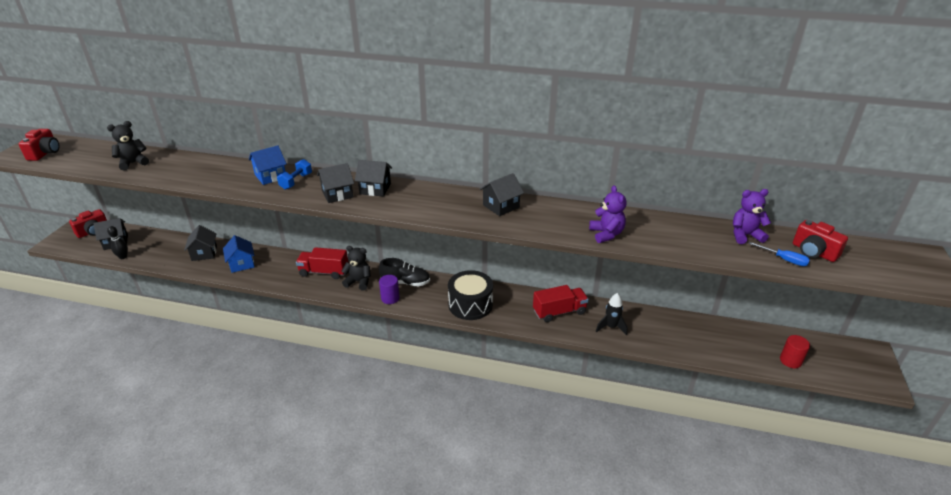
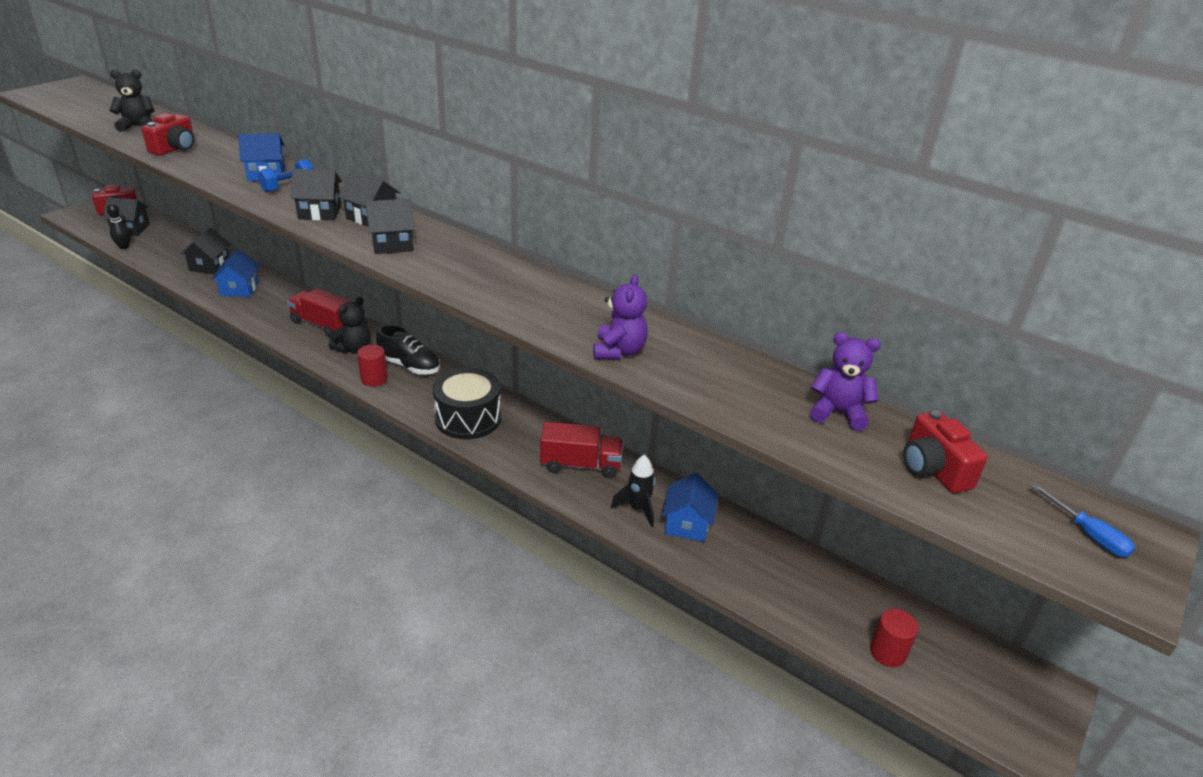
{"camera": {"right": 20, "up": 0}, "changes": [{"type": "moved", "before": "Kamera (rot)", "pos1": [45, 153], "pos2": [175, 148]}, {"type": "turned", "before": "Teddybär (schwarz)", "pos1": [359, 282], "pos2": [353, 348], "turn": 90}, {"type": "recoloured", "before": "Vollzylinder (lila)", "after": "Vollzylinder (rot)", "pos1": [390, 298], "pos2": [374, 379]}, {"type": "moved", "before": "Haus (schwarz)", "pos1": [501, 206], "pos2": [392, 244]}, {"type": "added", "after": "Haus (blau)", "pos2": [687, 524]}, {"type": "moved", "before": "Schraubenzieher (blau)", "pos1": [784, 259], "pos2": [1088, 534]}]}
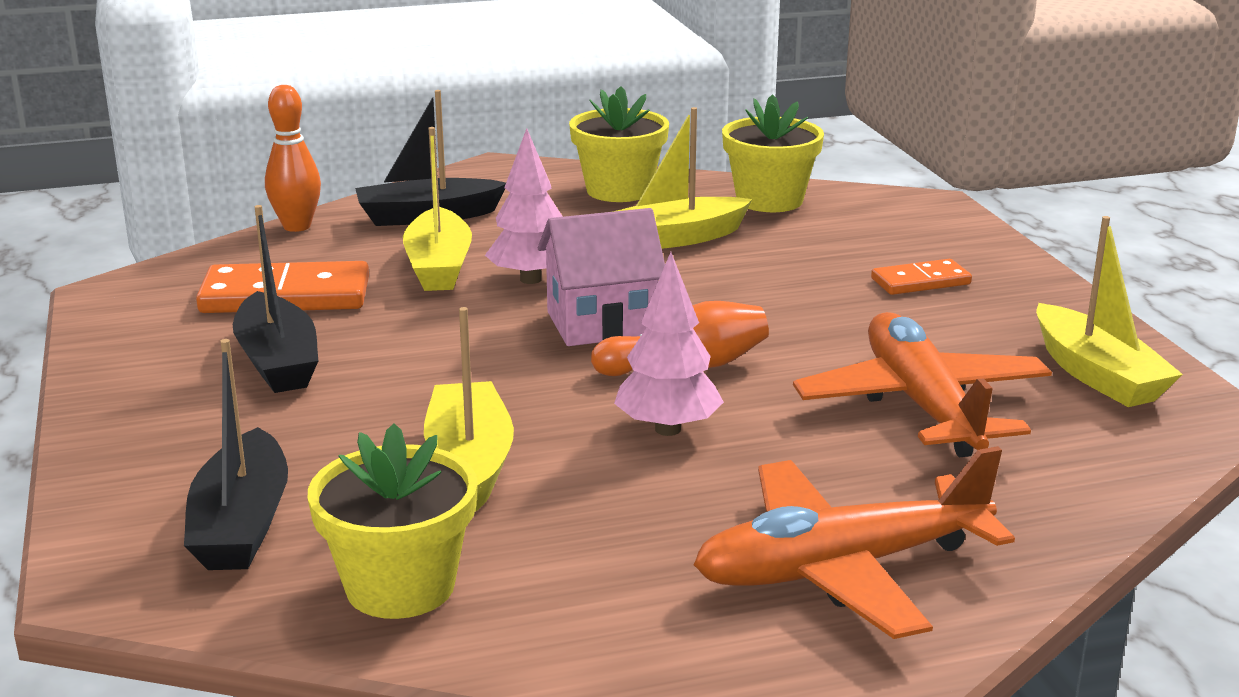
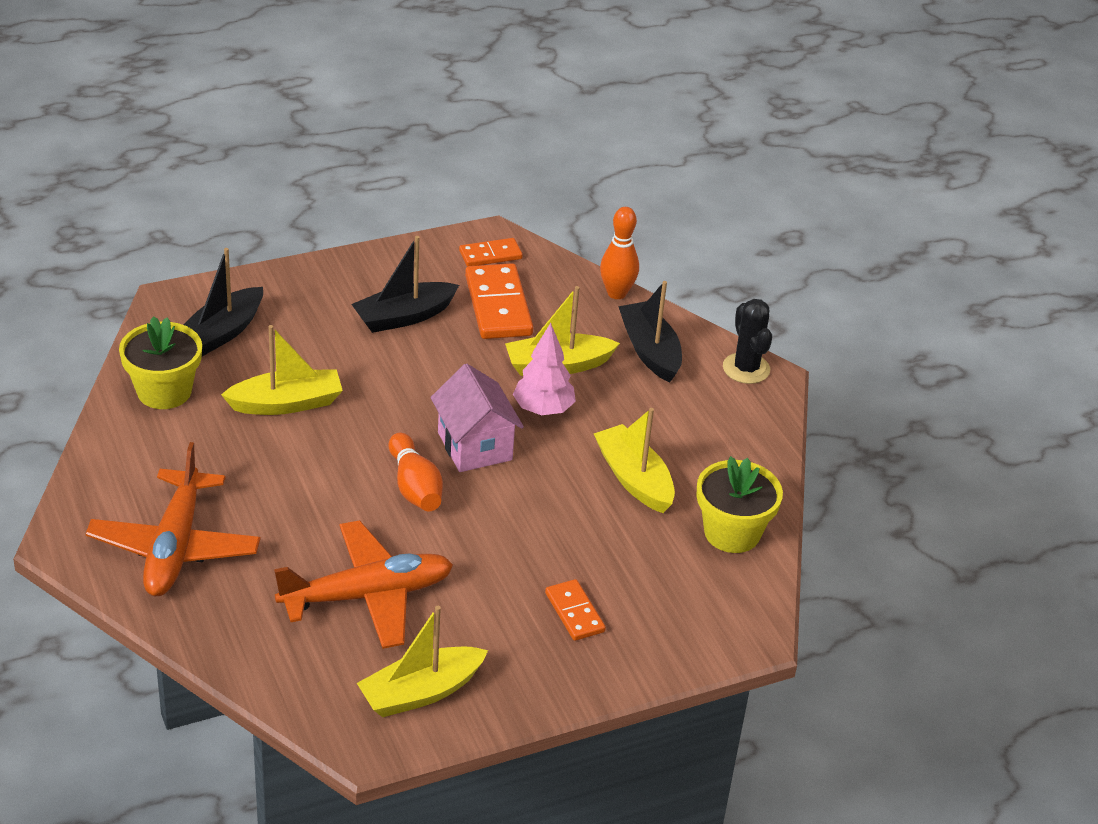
{"camera": {"right": 80, "up": 15}, "changes": [{"type": "turned", "before": "Flugzeug (orange)", "pos1": [840, 569], "pos2": [175, 547], "turn": -150}, {"type": "turned", "before": "Boot (schwarz)", "pos1": [242, 524], "pos2": [222, 333], "turn": -45}, {"type": "added", "after": "Dominostein (orange)", "pos2": [490, 255]}, {"type": "added", "after": "Kaktus (schwarz)", "pos2": [746, 368]}, {"type": "removed", "before": "Blumentopf (gelb)", "pos1": [619, 190]}, {"type": "removed", "before": "Baum (rosa)", "pos1": [667, 429]}]}
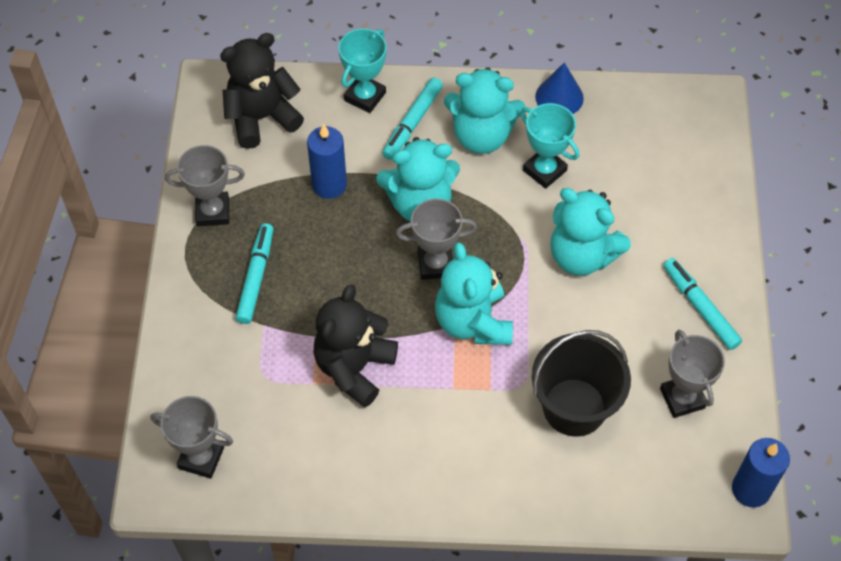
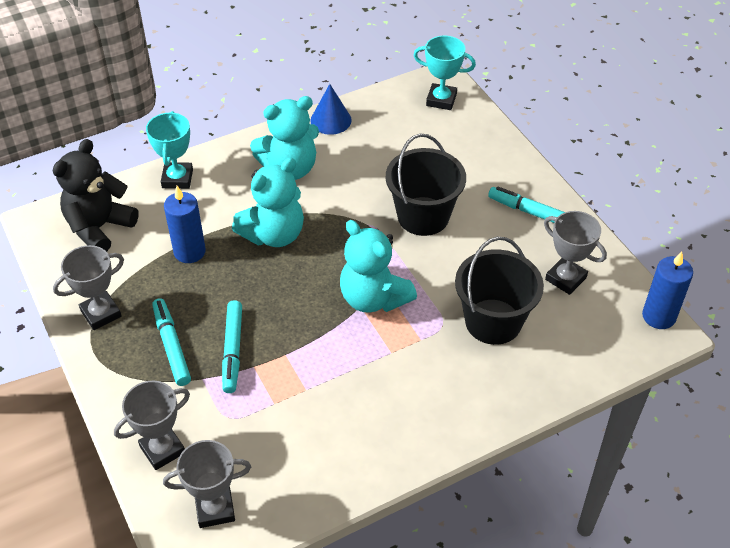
{"camera": {"right": -30, "up": -10}, "changes": [{"type": "moved", "before": "Pokal (grau)", "pos1": [435, 264], "pos2": [162, 449]}, {"type": "moved", "before": "Filzstift (türkis)", "pos1": [412, 123], "pos2": [233, 350]}, {"type": "replaced", "before": "Teddybär (türkis)", "after": "Eimer (schwarz)", "pos1": [582, 255], "pos2": [423, 216]}, {"type": "moved", "before": "Pokal (türkis)", "pos1": [544, 170], "pos2": [441, 100]}, {"type": "removed", "before": "Teddybär (schwarz)", "pos1": [354, 368]}]}
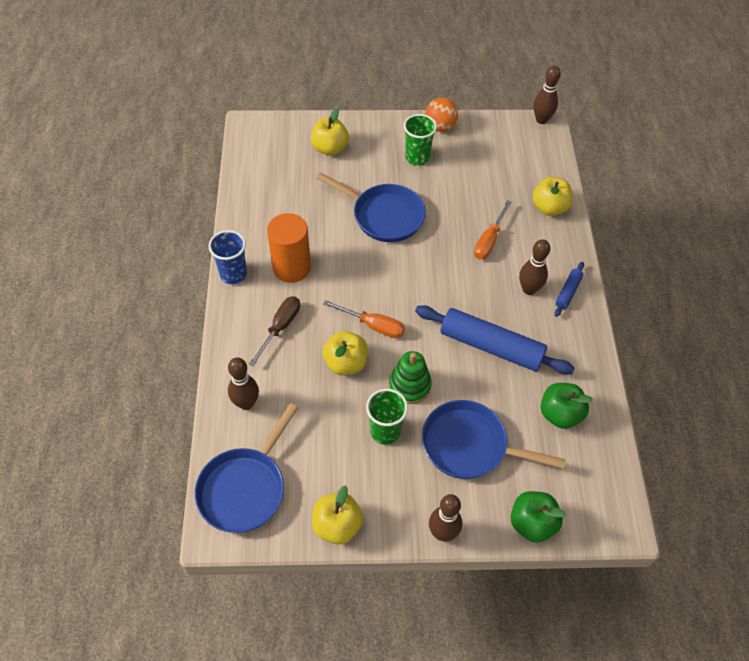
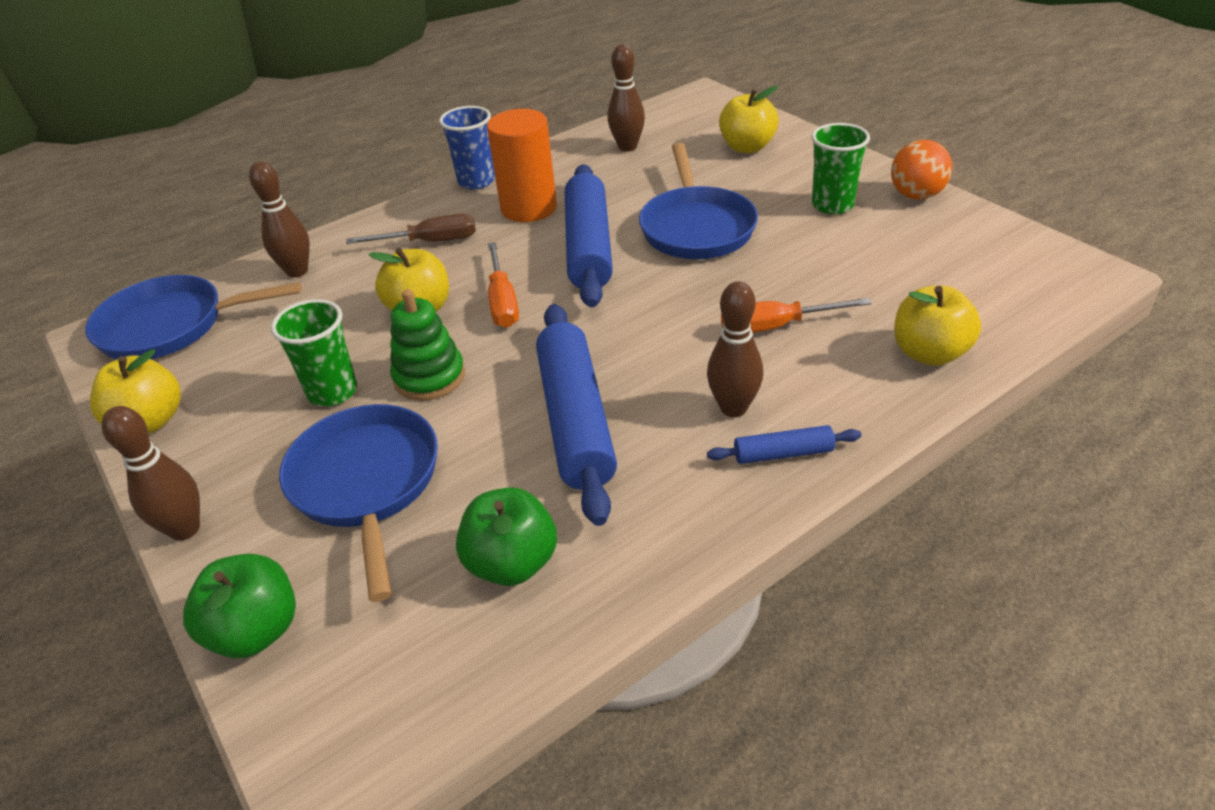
{"camera": {"right": 60, "up": -15}, "changes": [{"type": "added", "after": "Nudelholz (blau)", "pos2": [588, 247]}, {"type": "moved", "before": "Bowlingkegel (braun)", "pos1": [541, 120], "pos2": [627, 147]}]}
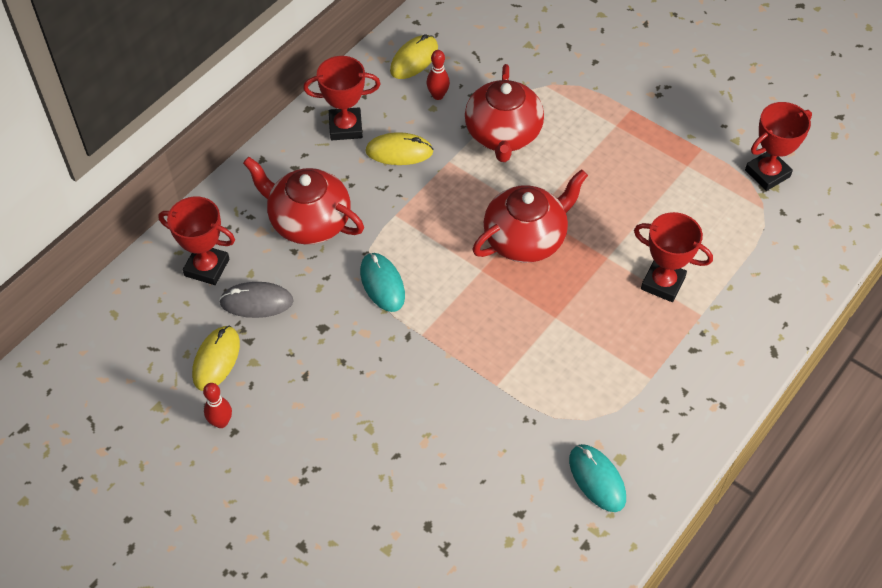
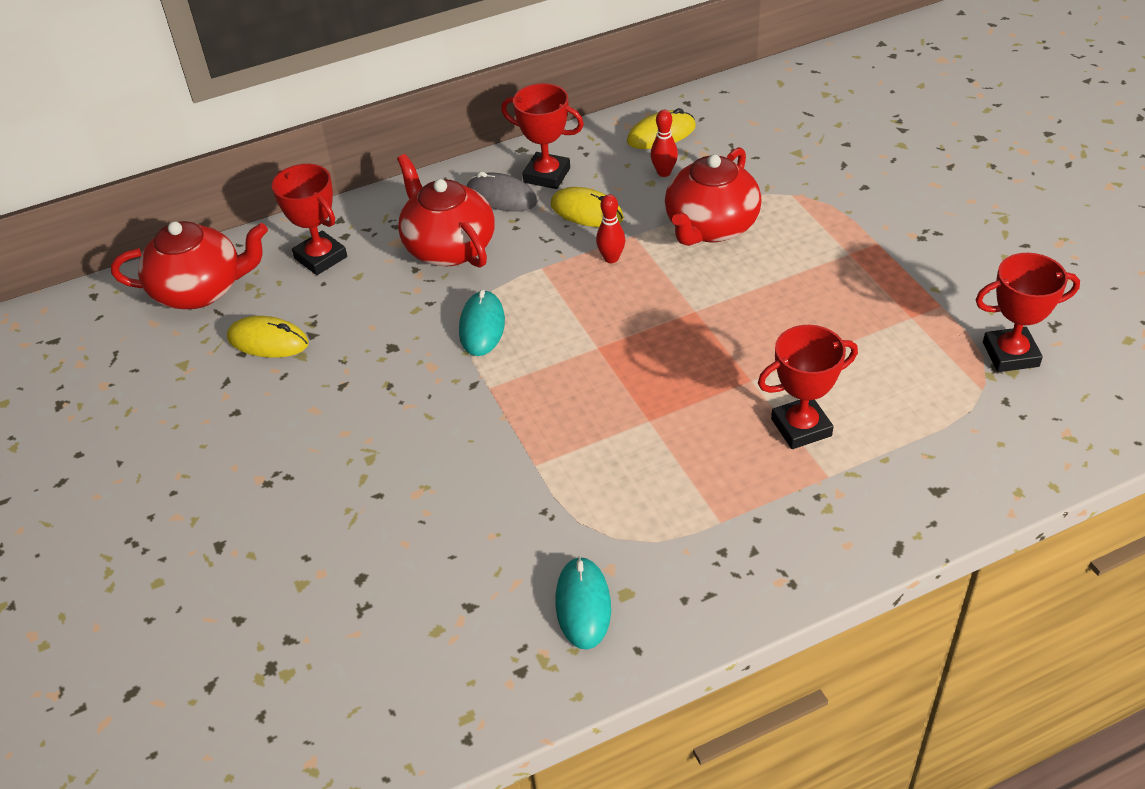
{"camera": {"right": 30, "up": -10}, "changes": [{"type": "moved", "before": "Teekanne (rot)", "pos1": [526, 239], "pos2": [200, 290]}, {"type": "turned", "before": "Computermaus (gelb)", "pos1": [216, 359], "pos2": [268, 341], "turn": 60}, {"type": "moved", "before": "Computermaus (grau)", "pos1": [256, 302], "pos2": [501, 197]}, {"type": "moved", "before": "Bowlingkegel (rot)", "pos1": [221, 422], "pos2": [611, 258]}, {"type": "turned", "before": "Pokal (rot)", "pos1": [662, 283], "pos2": [801, 427], "turn": -75}]}
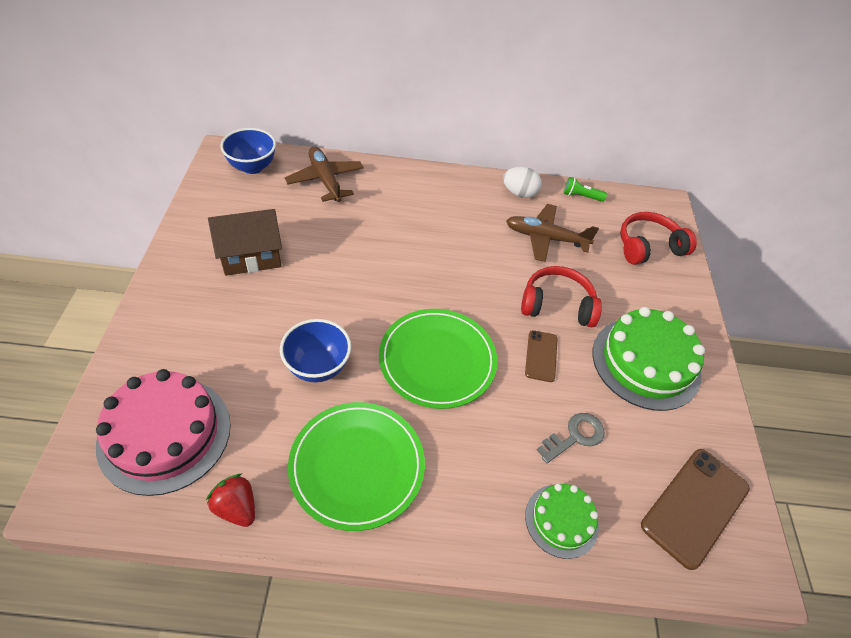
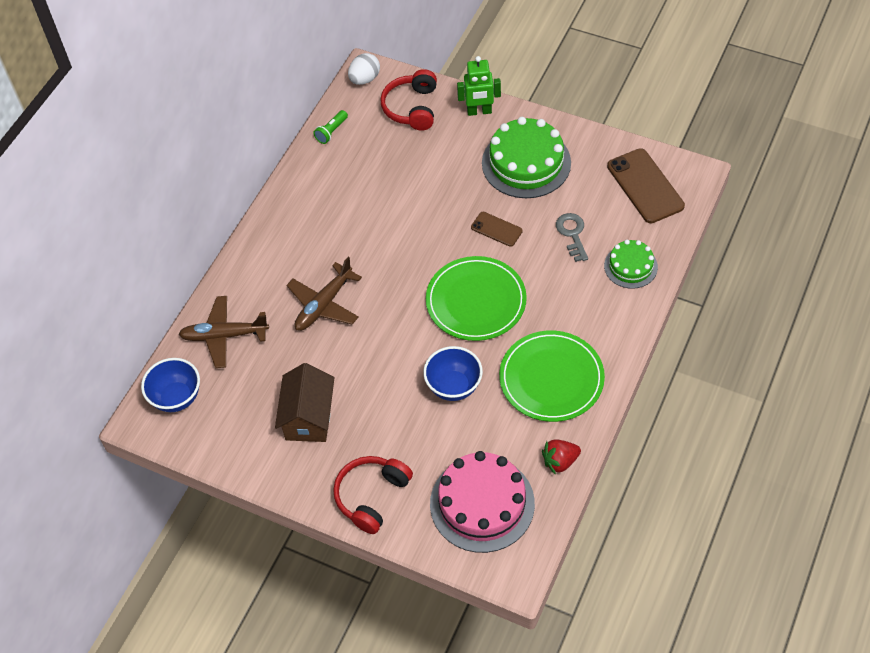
{"camera": {"right": -60, "up": 5}, "changes": [{"type": "moved", "before": "Flugzeug (braun)", "pos1": [545, 238], "pos2": [324, 305]}, {"type": "moved", "before": "Kopfhörer (rot)", "pos1": [557, 305], "pos2": [372, 496]}, {"type": "moved", "before": "Ei (weiß)", "pos1": [519, 193], "pos2": [364, 79]}, {"type": "added", "after": "Roboter (grün)", "pos2": [479, 111]}]}
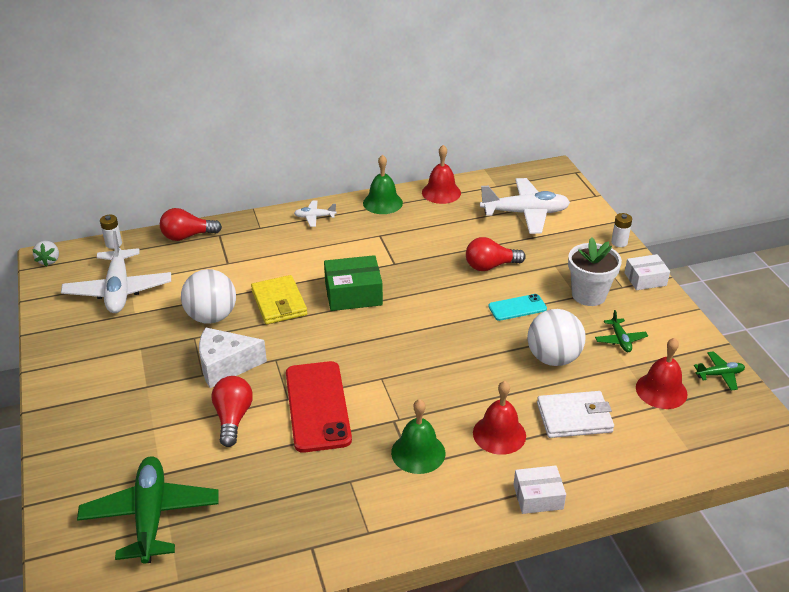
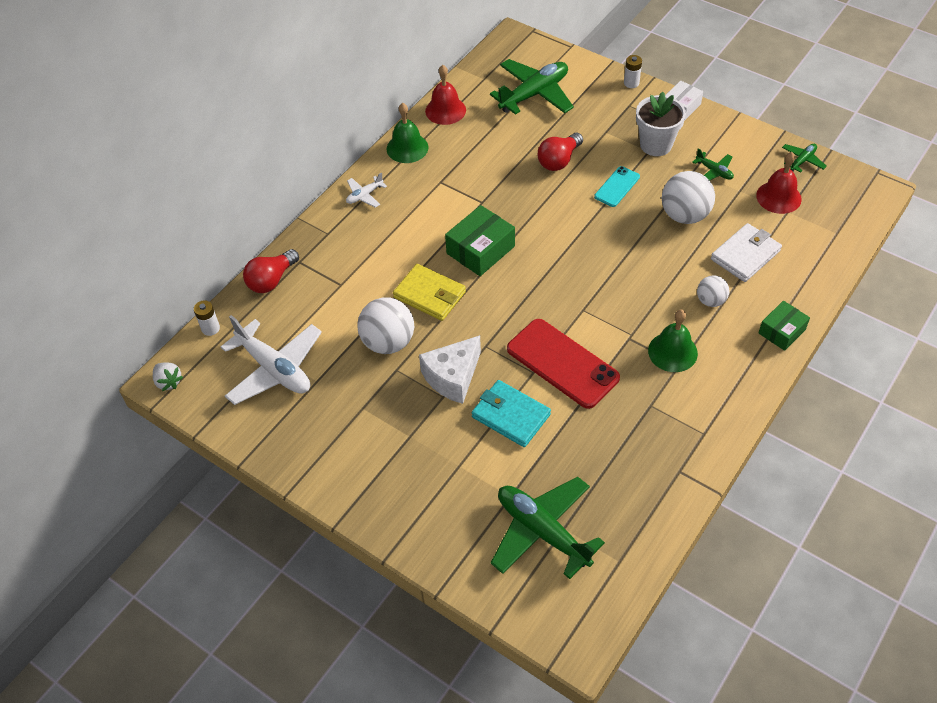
{"camera": {"right": -35, "up": 15}, "changes": [{"type": "replaced", "before": "Glühbirne (rot)", "after": "Geldbörse (türkis)", "pos1": [233, 418], "pos2": [511, 416]}, {"type": "recoloured", "before": "Flugzeug (weiß)", "after": "Flugzeug (grün)", "pos1": [525, 213], "pos2": [534, 94]}, {"type": "replaced", "before": "Glocke (rot)", "after": "Ball (weiß)", "pos1": [499, 434], "pos2": [710, 301]}, {"type": "recoloured", "before": "Schachtel (weiß)", "after": "Schachtel (grün)", "pos1": [538, 497], "pos2": [781, 331]}]}
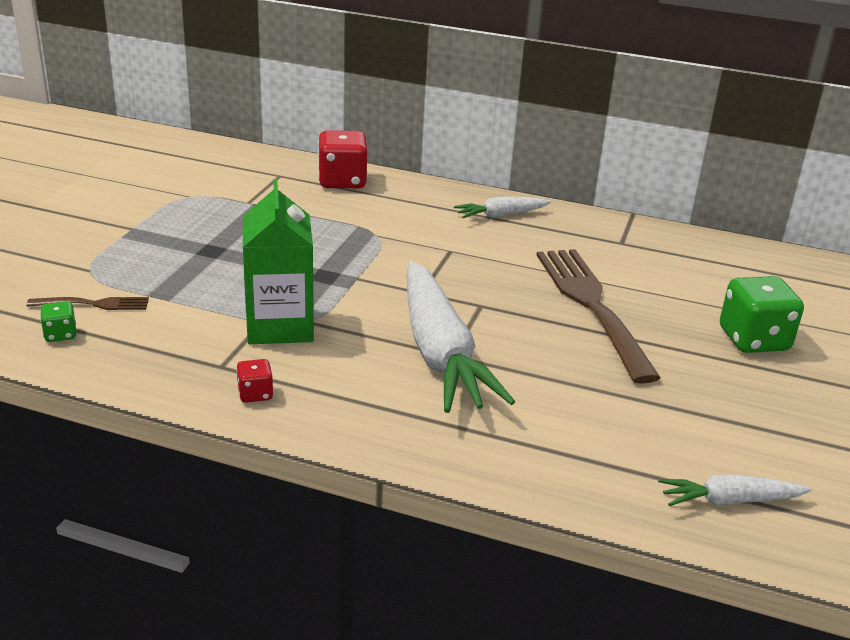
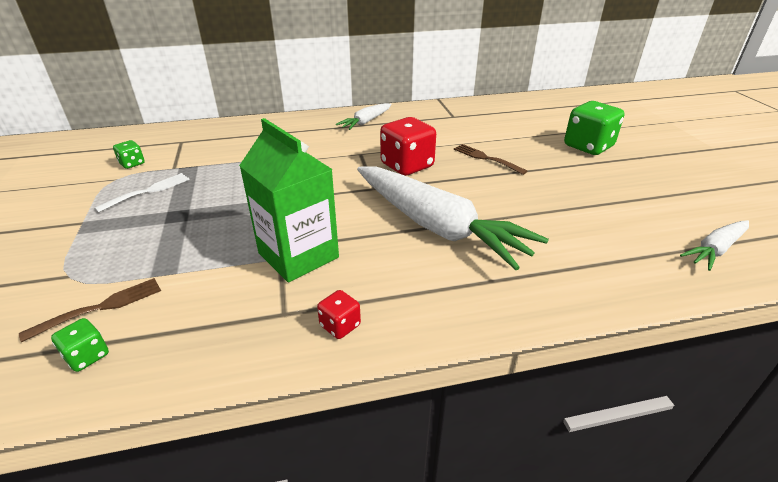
{"camera": {"right": -30, "up": 5}, "changes": [{"type": "added", "after": "Gabel (weiß)", "pos2": [147, 192]}, {"type": "added", "after": "Spielwürfel (grün)", "pos2": [132, 164]}, {"type": "moved", "before": "Spielwürfel (rot)", "pos1": [342, 181], "pos2": [407, 165]}, {"type": "resized", "before": "Gabel (braun)", "pos1": [593, 307], "pos2": [487, 158], "scale": 0.45}]}
